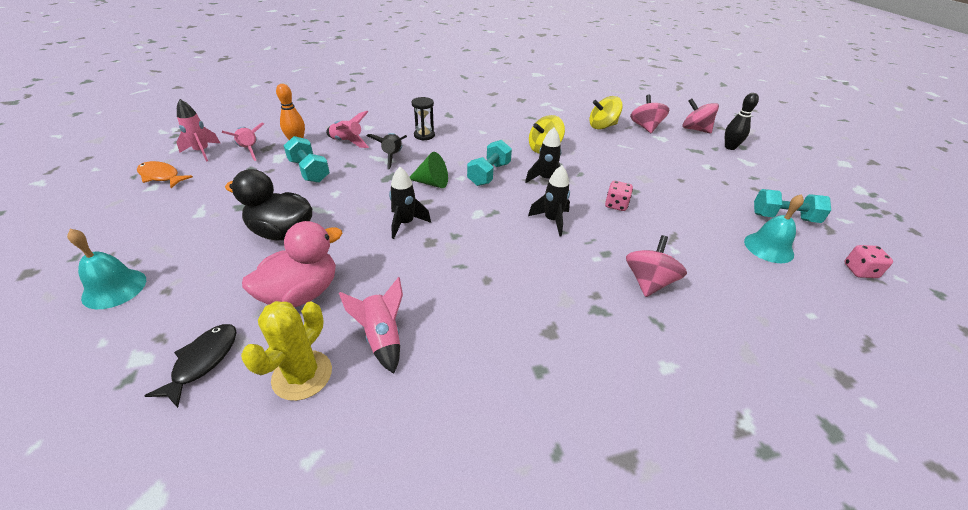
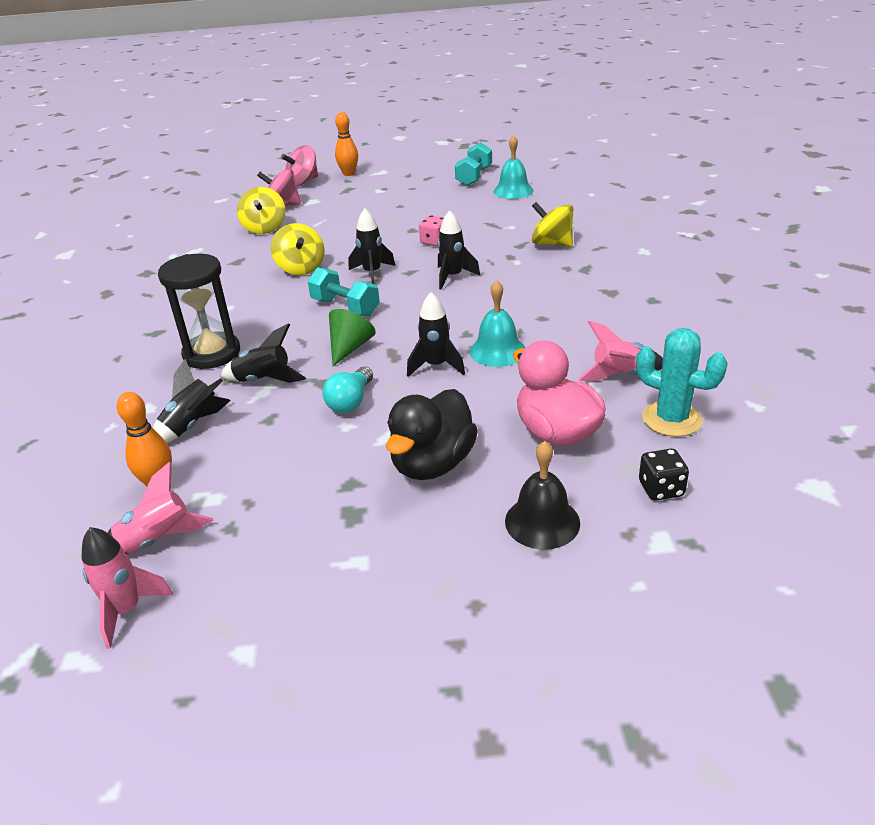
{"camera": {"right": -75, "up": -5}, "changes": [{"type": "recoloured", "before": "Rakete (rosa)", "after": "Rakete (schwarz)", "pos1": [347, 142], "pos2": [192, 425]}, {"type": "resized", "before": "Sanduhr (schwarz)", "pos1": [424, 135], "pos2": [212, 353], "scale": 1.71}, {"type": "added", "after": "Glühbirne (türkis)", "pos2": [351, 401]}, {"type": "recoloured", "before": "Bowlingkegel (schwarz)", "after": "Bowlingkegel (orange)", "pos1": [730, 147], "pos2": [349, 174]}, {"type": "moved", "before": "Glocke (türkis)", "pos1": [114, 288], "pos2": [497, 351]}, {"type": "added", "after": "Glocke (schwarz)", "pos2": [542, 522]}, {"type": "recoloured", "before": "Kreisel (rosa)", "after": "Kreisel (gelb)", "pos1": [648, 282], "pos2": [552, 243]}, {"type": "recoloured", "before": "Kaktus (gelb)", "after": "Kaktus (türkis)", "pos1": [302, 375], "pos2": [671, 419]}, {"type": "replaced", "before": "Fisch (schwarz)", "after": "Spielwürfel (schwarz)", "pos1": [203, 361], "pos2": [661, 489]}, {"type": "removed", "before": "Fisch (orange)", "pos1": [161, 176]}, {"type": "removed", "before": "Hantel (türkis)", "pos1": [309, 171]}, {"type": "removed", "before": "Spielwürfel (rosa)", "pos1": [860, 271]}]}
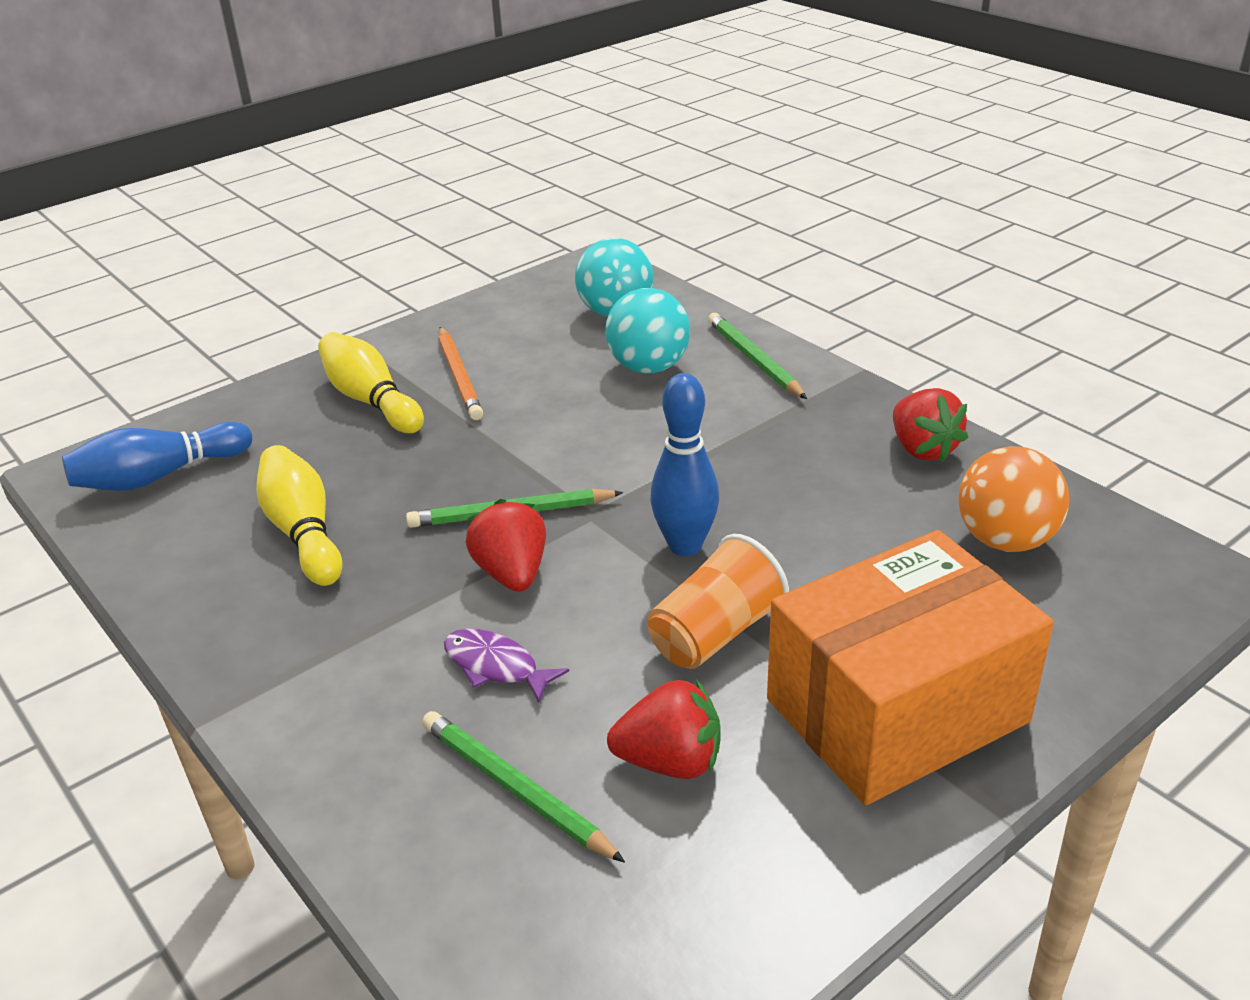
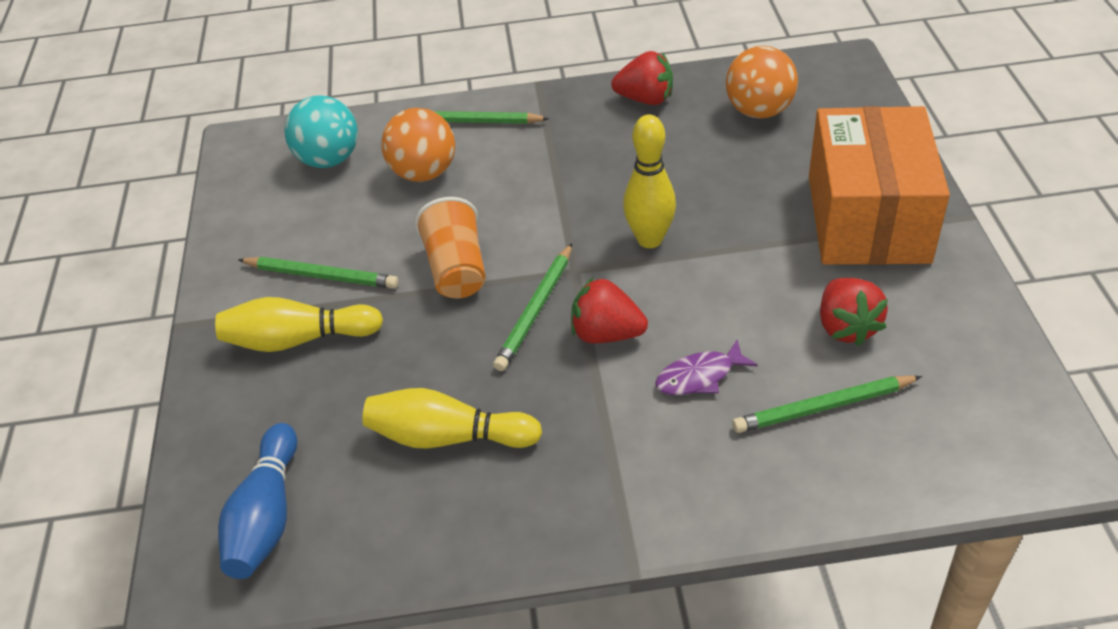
{"camera": {"right": -55, "up": 10}, "changes": [{"type": "recoloured", "before": "Bleistift (orange)", "after": "Bleistift (grün)", "pos1": [459, 376], "pos2": [321, 276]}, {"type": "recoloured", "before": "Ball (türkis)", "after": "Ball (orange)", "pos1": [648, 367], "pos2": [424, 173]}, {"type": "moved", "before": "Becher (orange)", "pos1": [715, 633], "pos2": [456, 269]}, {"type": "recoloured", "before": "Bowlingkegel (blau)", "after": "Bowlingkegel (gelb)", "pos1": [685, 545], "pos2": [649, 239]}, {"type": "turned", "before": "Erdbeere (rot)", "pos1": [670, 762], "pos2": [846, 327], "turn": 135}]}
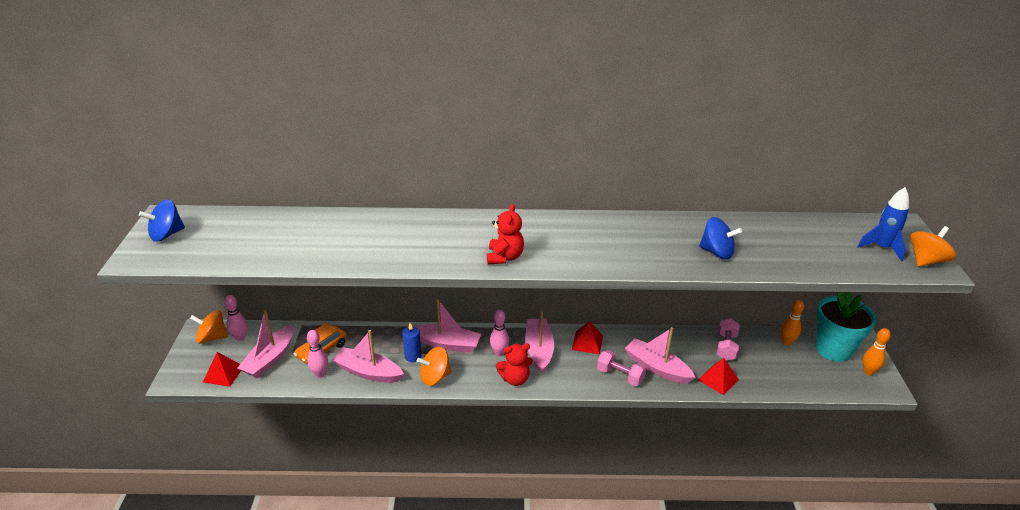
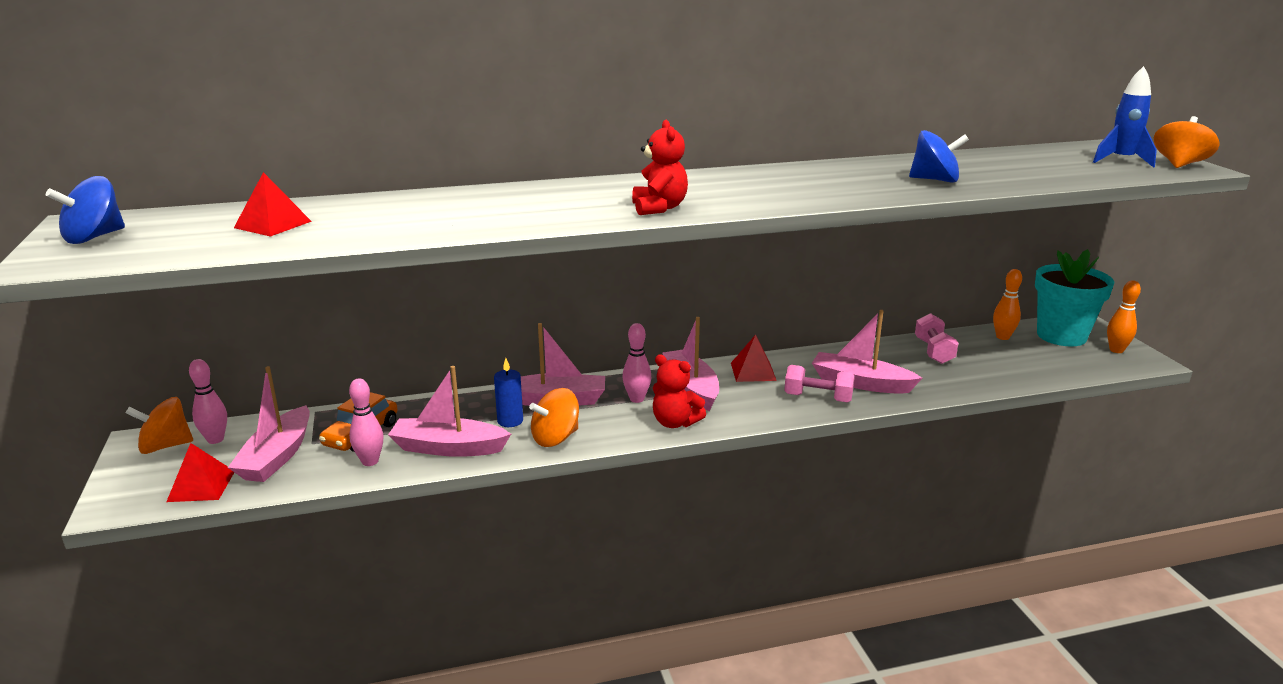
{"camera": {"right": -15, "up": -10}, "changes": [{"type": "moved", "before": "Pyramide (rot)", "pos1": [718, 379], "pos2": [272, 224]}, {"type": "turned", "before": "Teddybär (rot)", "pos1": [515, 379], "pos2": [675, 423], "turn": 60}]}
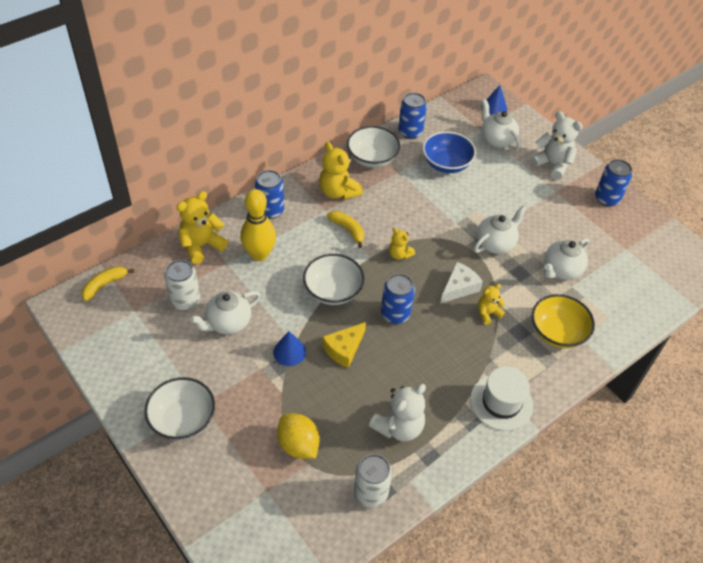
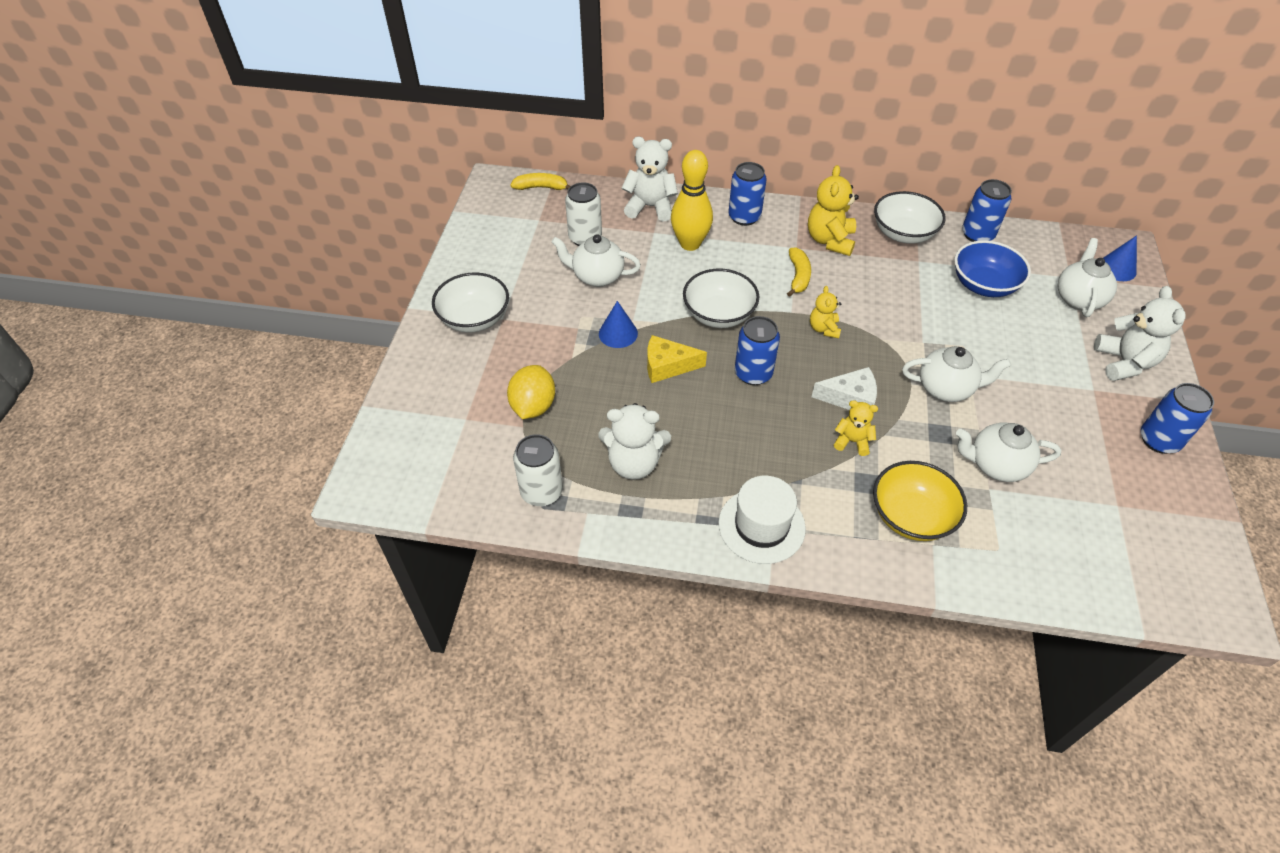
{"camera": {"right": 50, "up": 0}, "changes": [{"type": "recoloured", "before": "Teddybär (gelb)", "after": "Teddybär (weiß)", "pos1": [201, 245], "pos2": [650, 207]}]}
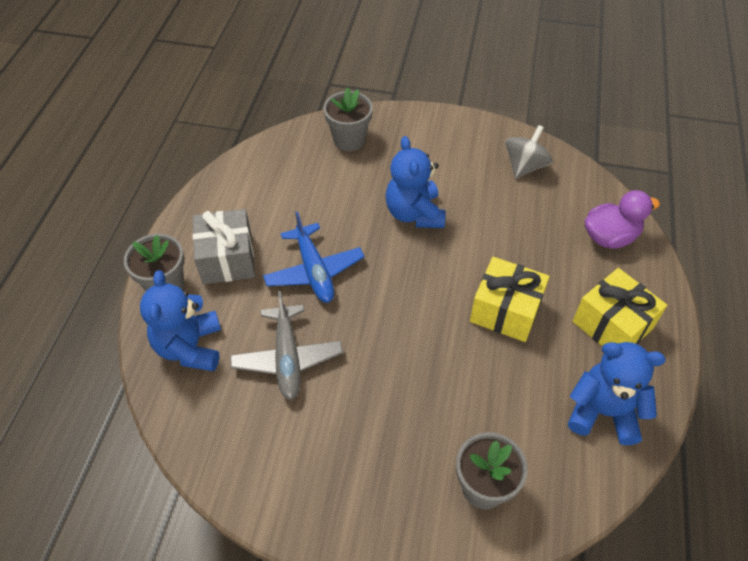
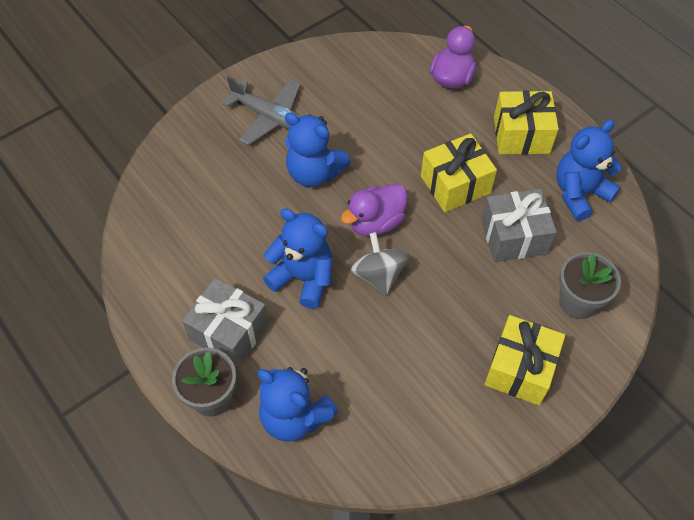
{"camera": {"right": -50, "up": 5}, "changes": [{"type": "moved", "before": "Flugzeug (grau)", "pos1": [287, 358], "pos2": [269, 117]}, {"type": "replaced", "before": "Flugzeug (blau)", "after": "Teddybär (blau)", "pos1": [314, 271], "pos2": [303, 278]}, {"type": "added", "after": "Ente (lila)", "pos2": [375, 222]}, {"type": "moved", "before": "Kreisel (grau)", "pos1": [524, 166], "pos2": [378, 275]}, {"type": "added", "after": "Geschenk (grau)", "pos2": [513, 236]}, {"type": "added", "after": "Geschenk (gelb)", "pos2": [520, 369]}, {"type": "removed", "before": "Blumentopf (grau)", "pos1": [349, 140]}]}
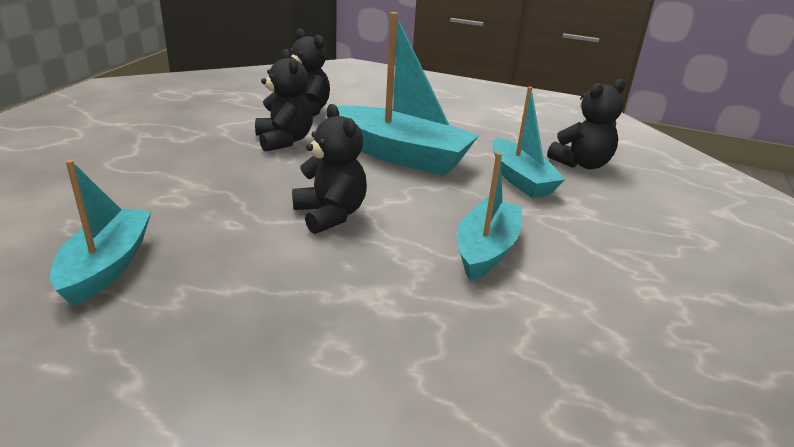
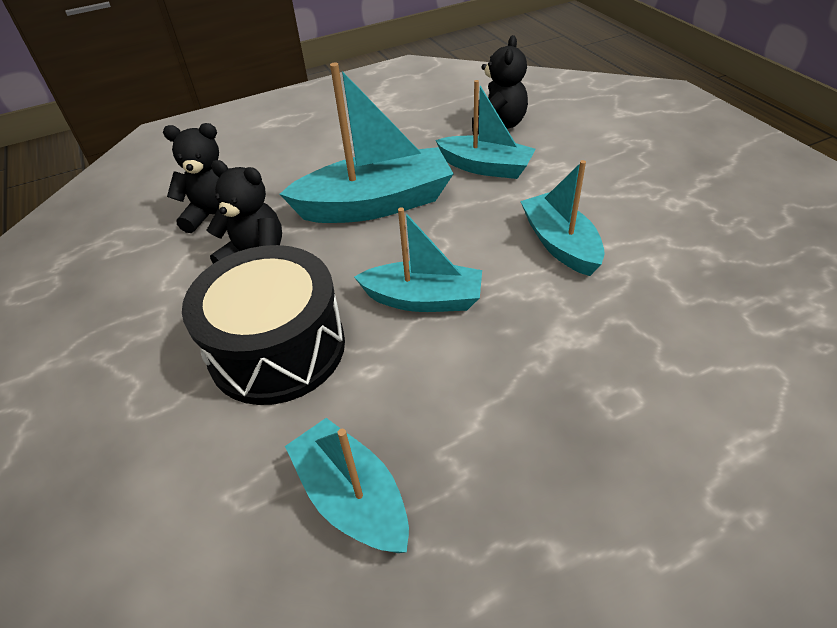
{"camera": {"right": -40, "up": 15}, "changes": [{"type": "added", "after": "Trommel (schwarz)", "pos2": [277, 348]}, {"type": "replaced", "before": "Teddybär (schwarz)", "after": "Boot (türkis)", "pos1": [330, 214], "pos2": [423, 299]}]}
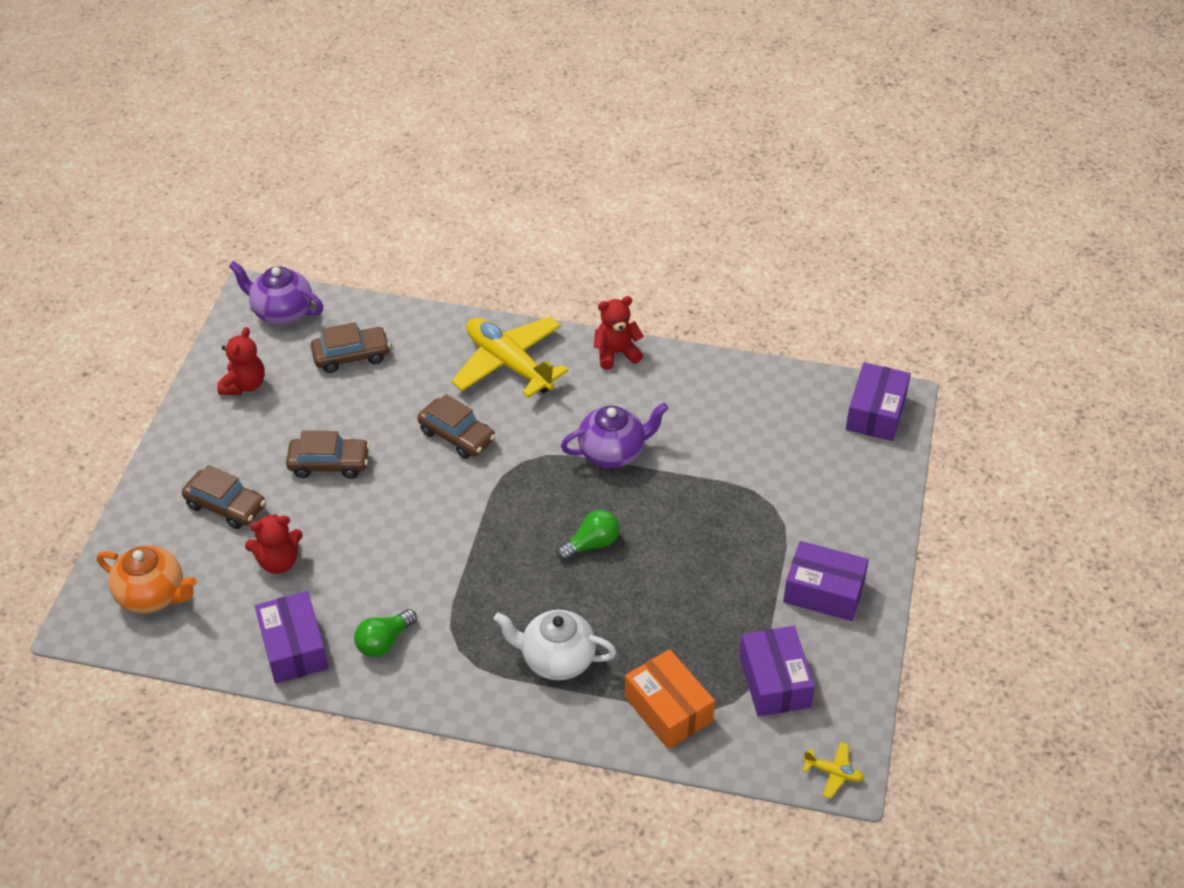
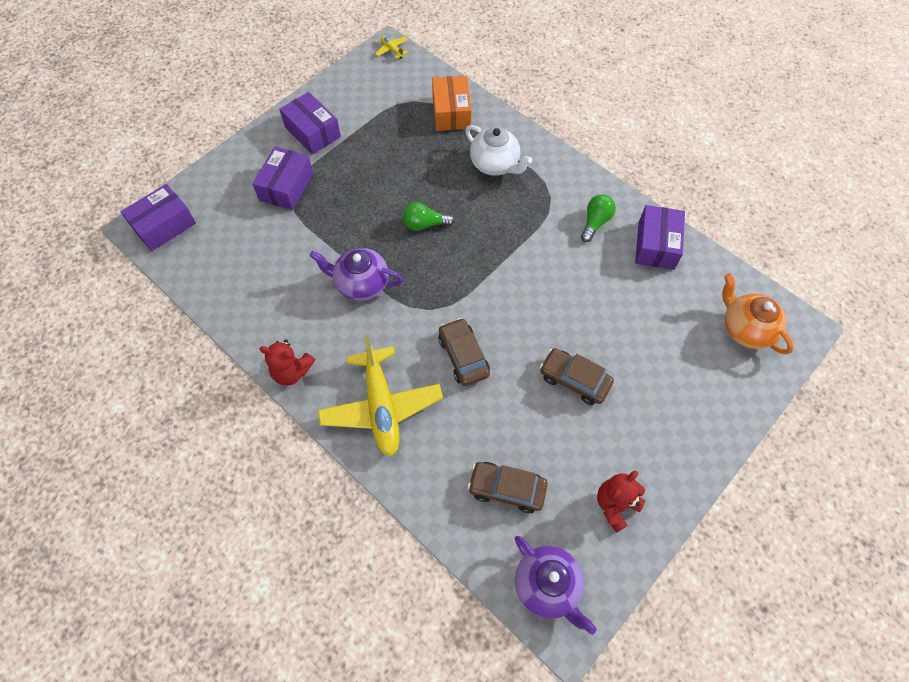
{"camera": {"right": -150, "up": 15}, "changes": [{"type": "moved", "before": "Schachtel (lila)", "pos1": [774, 681], "pos2": [286, 187]}, {"type": "turned", "before": "Glühbirne (grün)", "pos1": [384, 642], "pos2": [595, 222], "turn": -45}, {"type": "removed", "before": "Auto (braun)", "pos1": [226, 506]}, {"type": "removed", "before": "Teddybär (rot)", "pos1": [278, 562]}]}
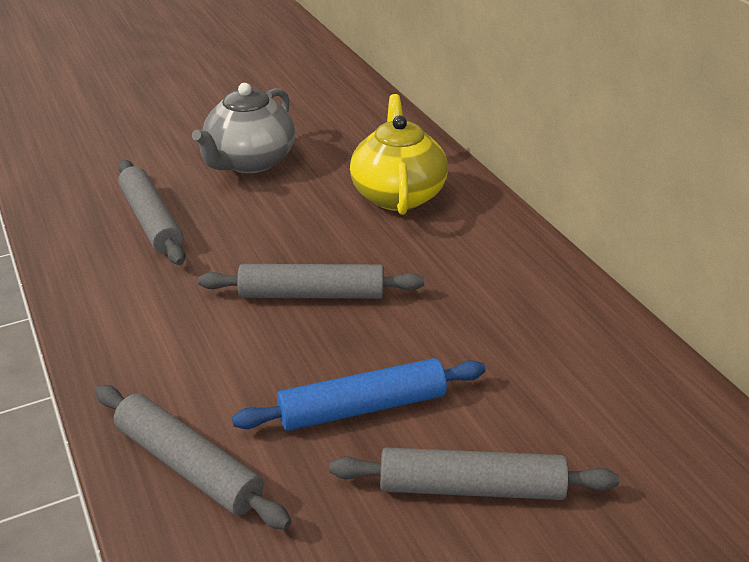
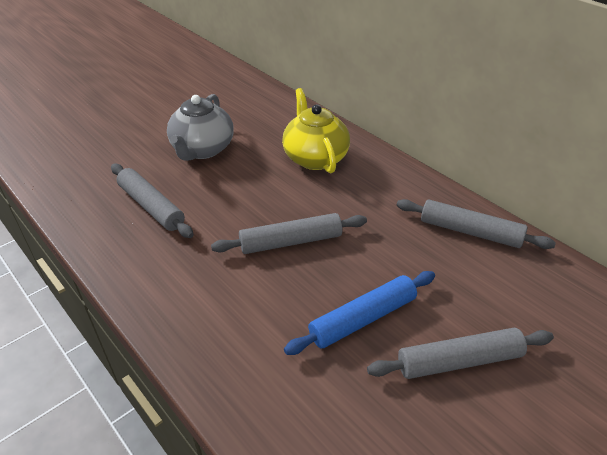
{"camera": {"right": -15, "up": 5}, "changes": [{"type": "moved", "before": "Nudelholz (grau)", "pos1": [189, 465], "pos2": [470, 231]}]}
